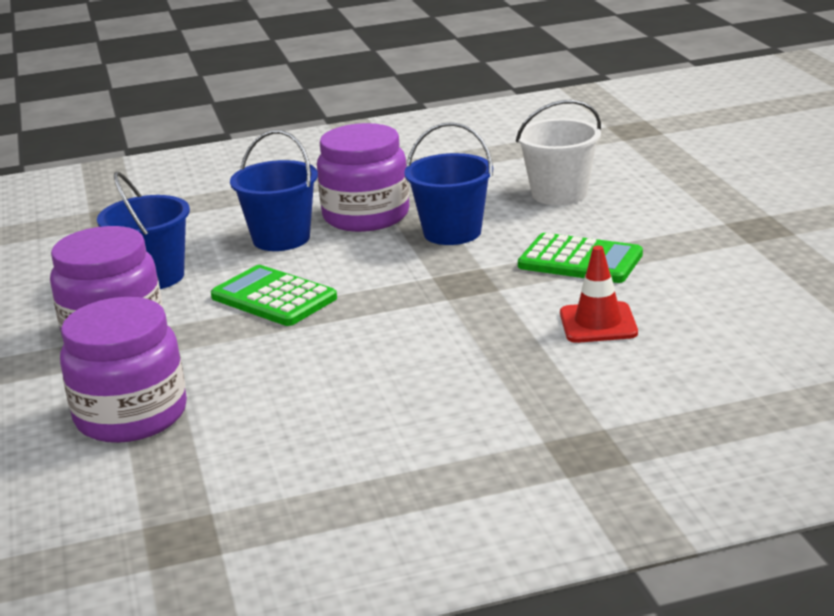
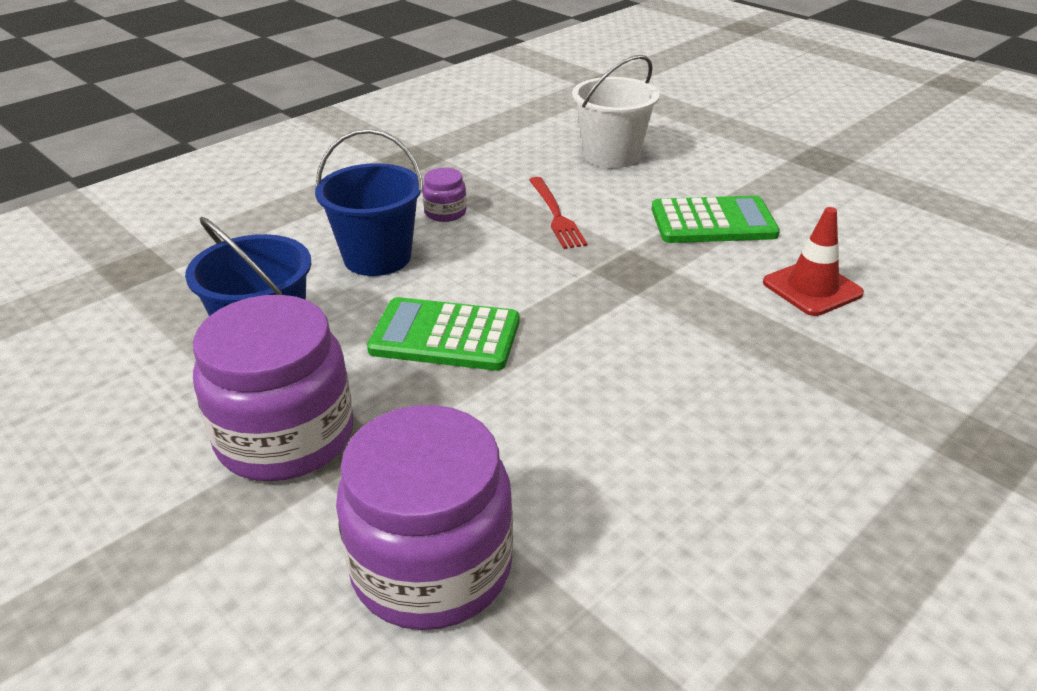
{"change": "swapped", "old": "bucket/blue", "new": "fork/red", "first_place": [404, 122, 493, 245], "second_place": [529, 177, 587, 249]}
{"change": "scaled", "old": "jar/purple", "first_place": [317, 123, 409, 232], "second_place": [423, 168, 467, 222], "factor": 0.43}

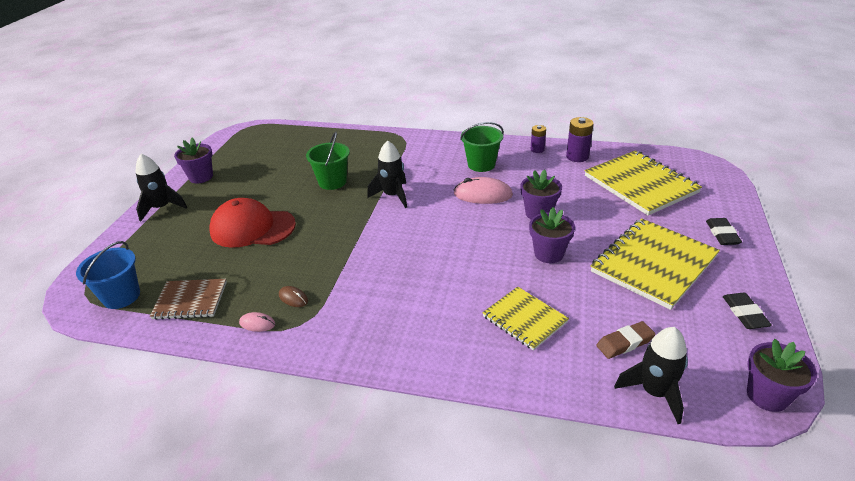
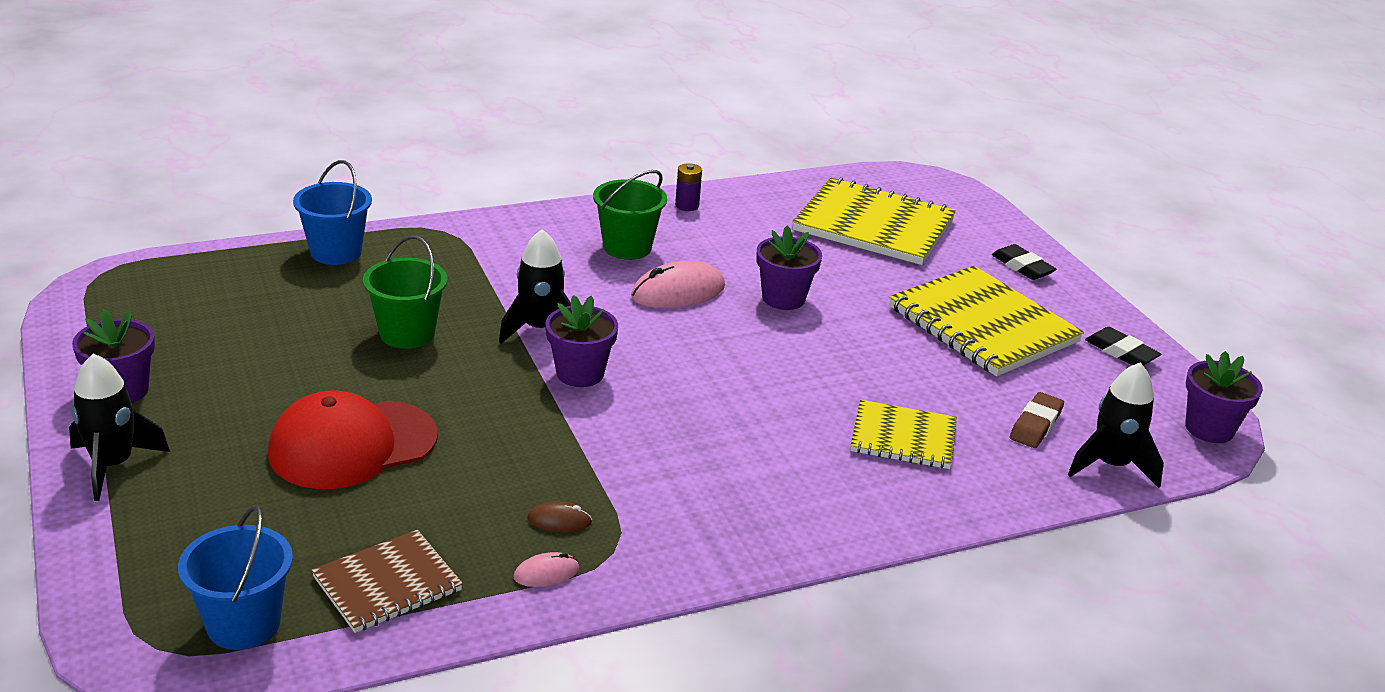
{"change": "gone", "old": "battery/purple", "first_place": [566, 117, 594, 162]}
{"change": "shifted", "old": "flower pot/purple", "first_place": [529, 207, 575, 263], "second_place": [545, 295, 618, 387]}
{"change": "rotated", "old": "notebook/yellow", "first_place": [591, 218, 720, 310], "second_place": [889, 266, 1084, 376], "degrees": -45}
{"change": "new", "new": "bucket/blue", "second_place": [293, 160, 372, 265]}

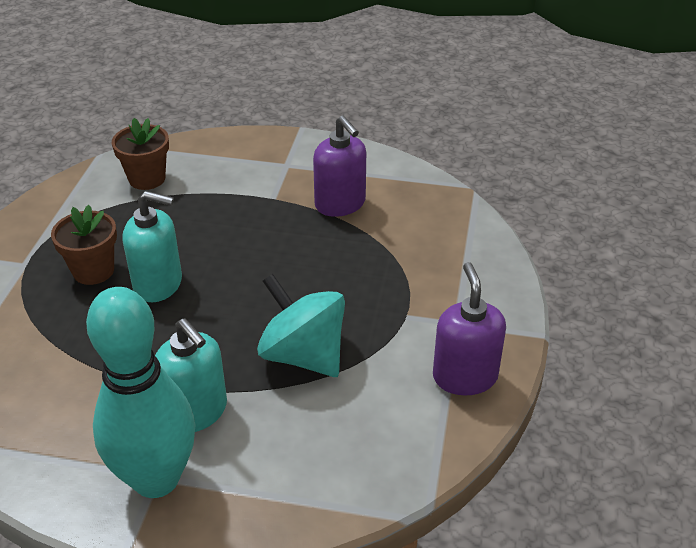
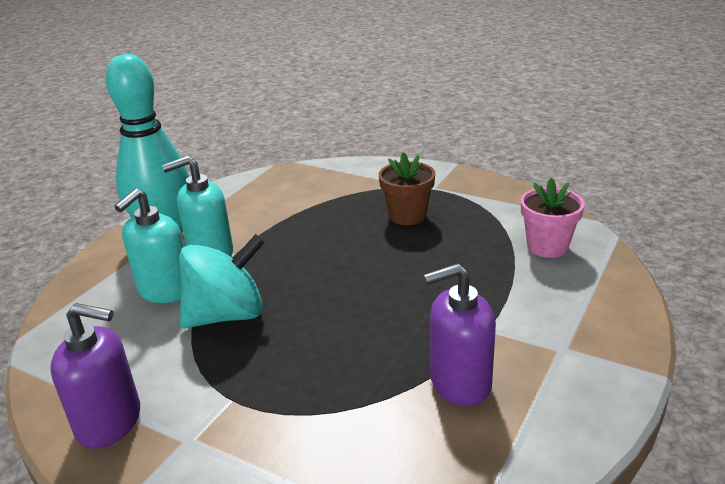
{"change": "repainted", "old": "flower pot/brown", "new": "flower pot/pink", "first_place": [112, 118, 169, 190], "second_place": [521, 178, 585, 258]}
{"change": "shifted", "old": "soap dispenser/turquoise", "first_place": [123, 191, 182, 302], "second_place": [114, 188, 184, 303]}

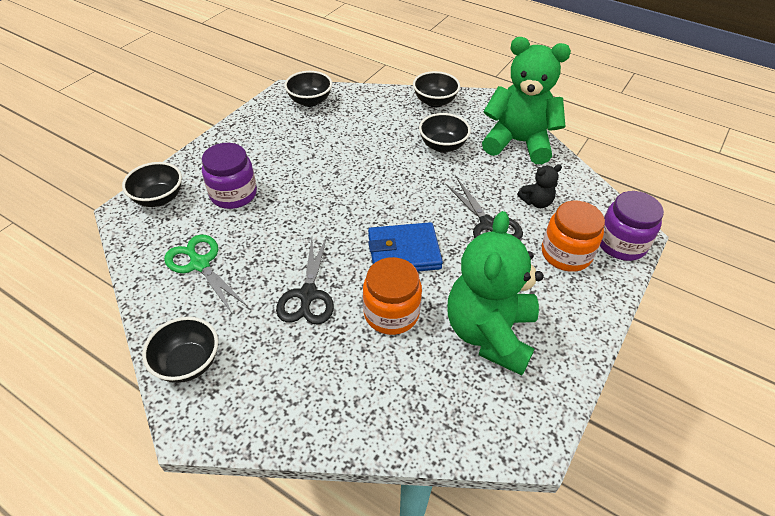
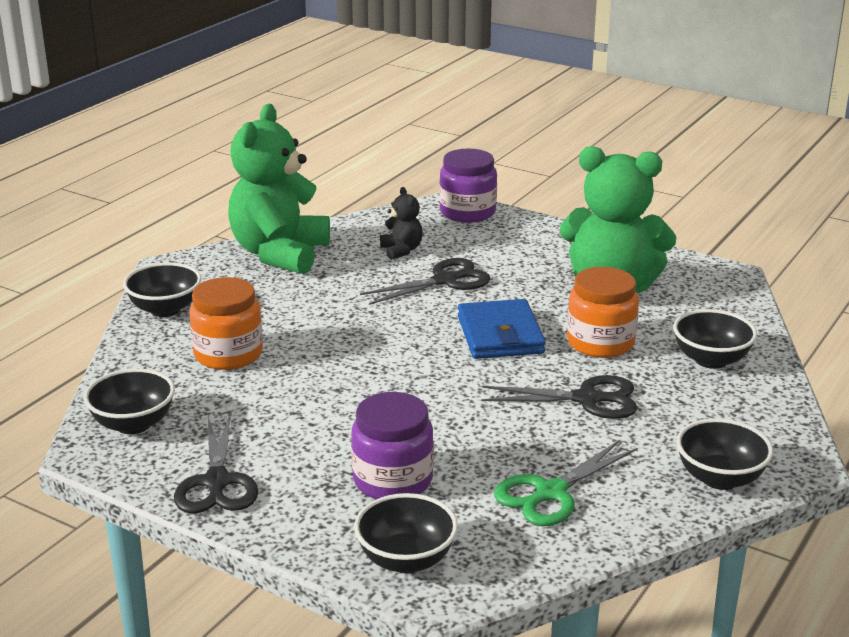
{"change": "shifted", "old": "bowl/black", "first_place": [419, 113, 471, 153], "second_place": [673, 309, 757, 369]}
{"change": "shifted", "old": "jar/orange", "first_place": [542, 201, 605, 272], "second_place": [189, 277, 263, 370]}
{"change": "new", "new": "scissors/black", "second_place": [174, 413, 258, 514]}

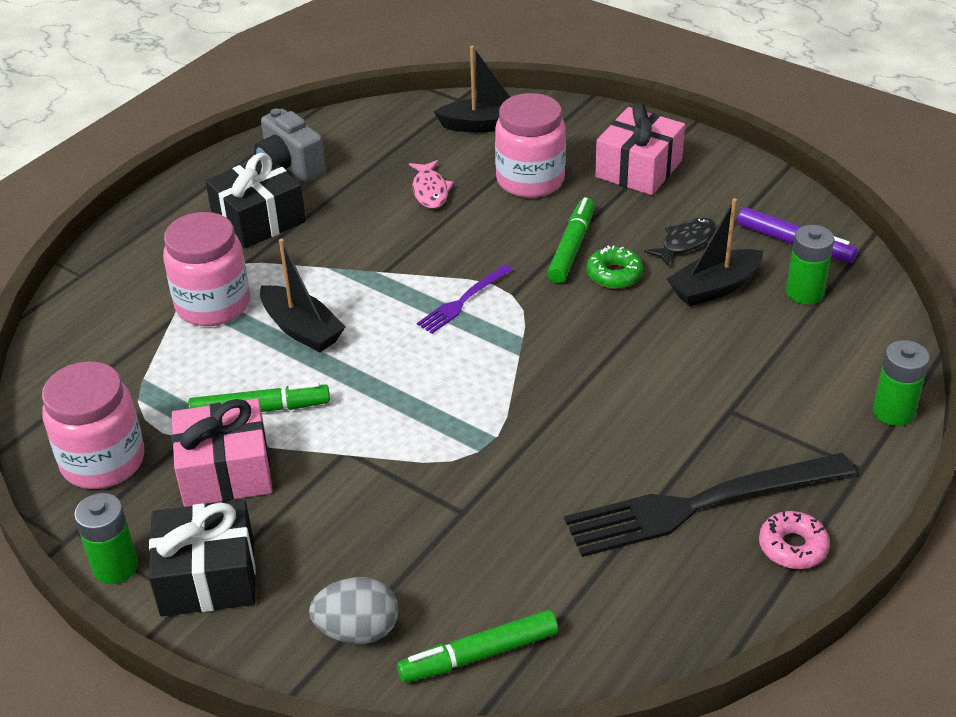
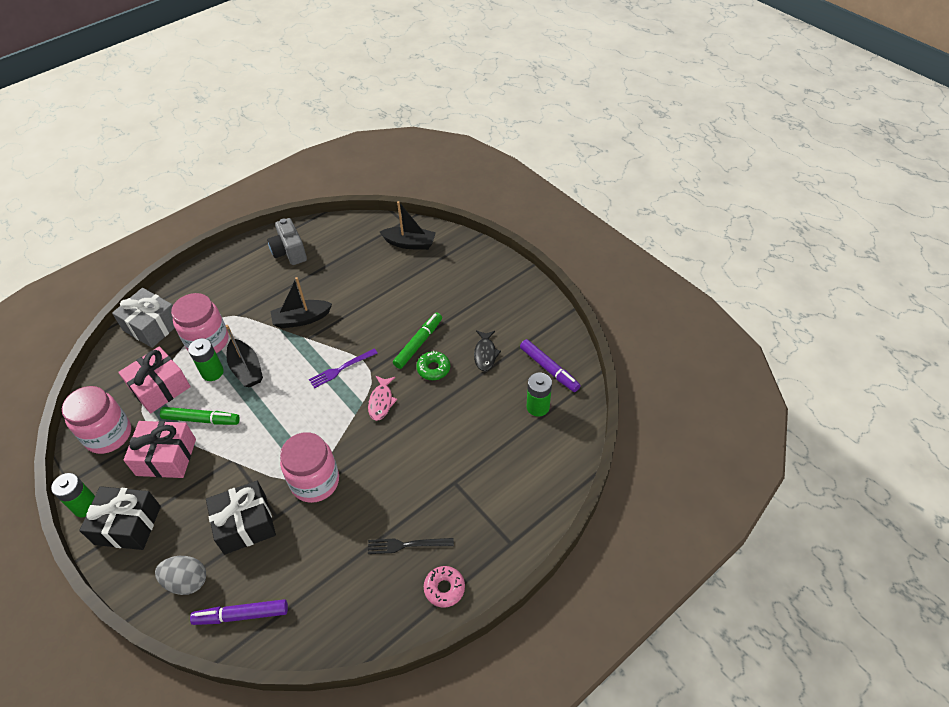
{"change": "shifted", "old": "jar/pink", "first_place": [495, 93, 566, 198], "second_place": [280, 432, 339, 503]}
{"change": "shifted", "old": "gift/pink", "first_place": [595, 103, 685, 195], "second_place": [118, 346, 191, 414]}
{"change": "shifted", "old": "gift/black", "first_place": [205, 153, 306, 249], "second_place": [206, 481, 276, 554]}
{"change": "shifted", "old": "fish/pink", "first_place": [409, 160, 454, 209], "second_place": [368, 376, 397, 421]}
{"change": "shifted", "old": "boat/black", "first_place": [667, 198, 763, 307], "second_place": [270, 277, 332, 329]}
{"change": "rotated", "old": "fish/black", "first_place": [644, 218, 717, 266], "second_place": [474, 331, 501, 371], "degrees": 120}
{"change": "shifted", "old": "battery/green", "first_place": [873, 340, 930, 426], "second_place": [188, 338, 224, 381]}
{"change": "scaled", "old": "fork/black", "first_place": [564, 453, 855, 557], "second_place": [368, 538, 454, 554], "factor": 0.49}
{"change": "repainted", "old": "marker/green", "new": "marker/purple", "first_place": [397, 610, 558, 683], "second_place": [190, 599, 288, 625]}
{"change": "new", "new": "gift/grey", "second_place": [112, 288, 175, 348]}

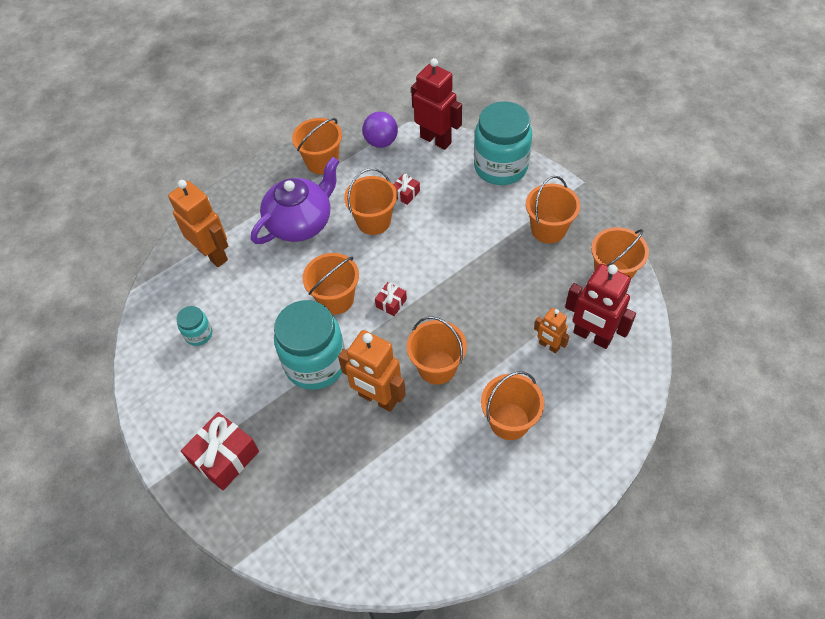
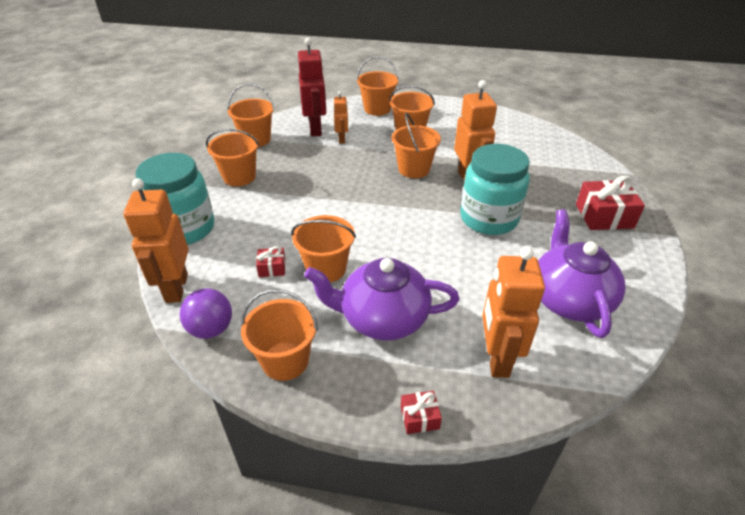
{"change": "repainted", "old": "robot/red", "new": "robot/orange", "first_place": [411, 58, 462, 150], "second_place": [123, 178, 188, 303]}
{"change": "shifted", "old": "bucket/orange", "first_place": [303, 253, 359, 315], "second_place": [357, 56, 399, 116]}
{"change": "shifted", "old": "gift/red", "first_place": [375, 282, 407, 316], "second_place": [401, 391, 442, 434]}
{"change": "swapped", "old": "jar/turquoise", "new": "teapot/purple", "first_place": [177, 306, 212, 346], "second_place": [538, 209, 626, 338]}

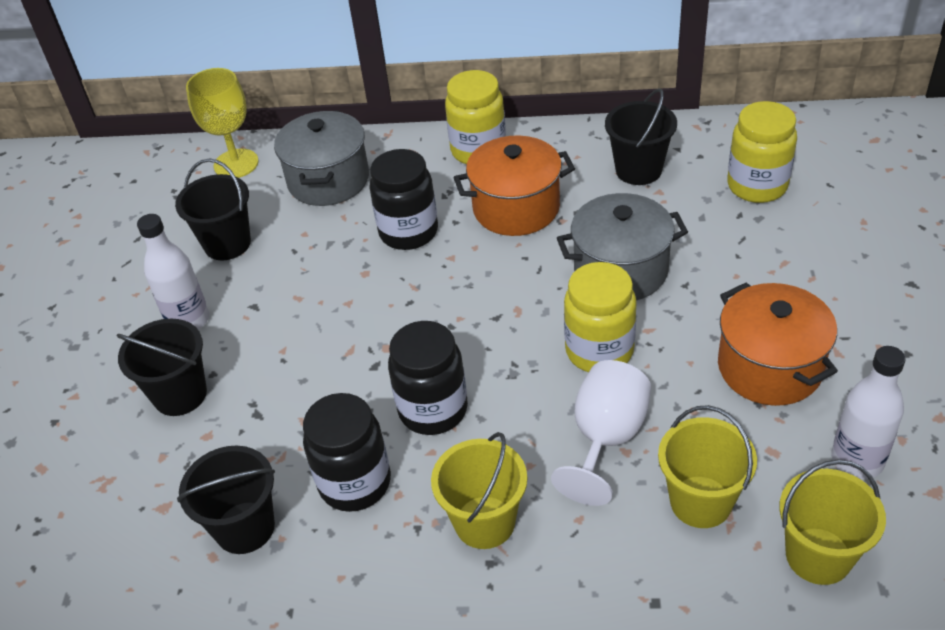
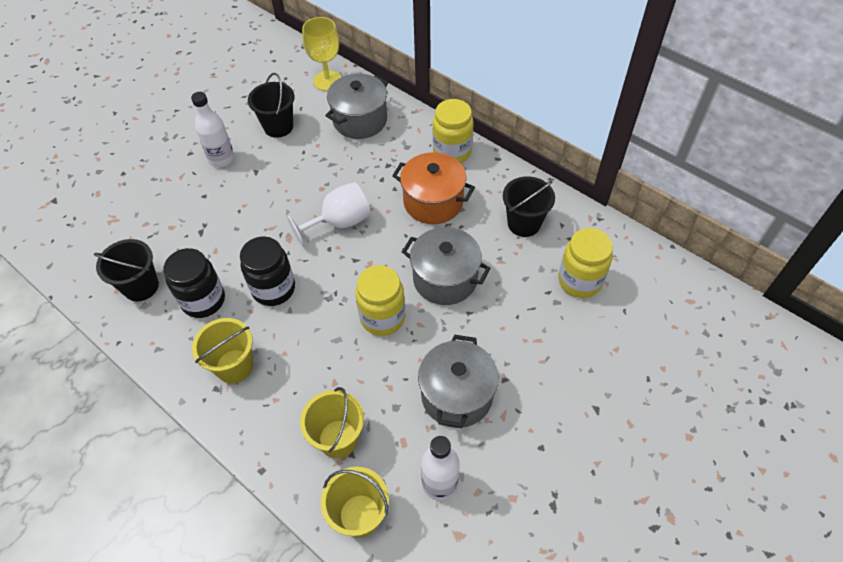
{"change": "gone", "old": "jar/black", "first_place": [369, 149, 438, 250]}
{"change": "repainted", "old": "pot/orange", "new": "pot/grey", "first_place": [718, 282, 838, 406], "second_place": [418, 335, 498, 428]}
{"change": "gone", "old": "bucket/black", "first_place": [117, 319, 207, 416]}
{"change": "shifted", "old": "goblet/white", "first_place": [551, 360, 651, 506], "second_place": [287, 182, 371, 247]}

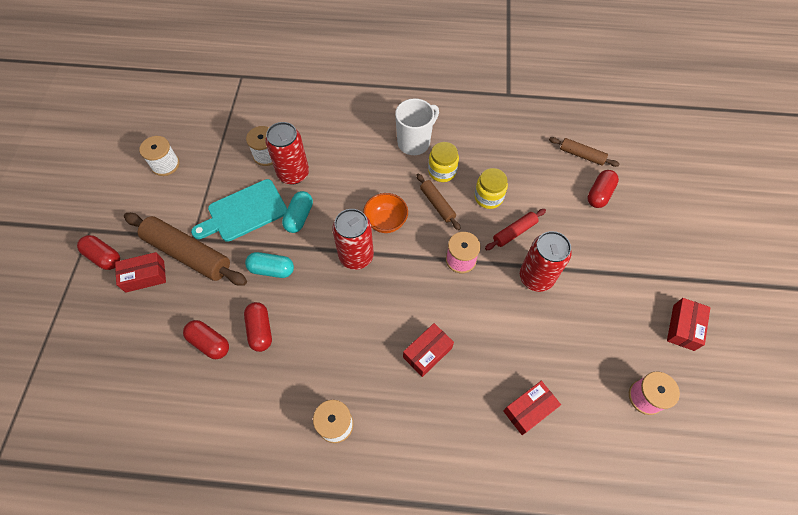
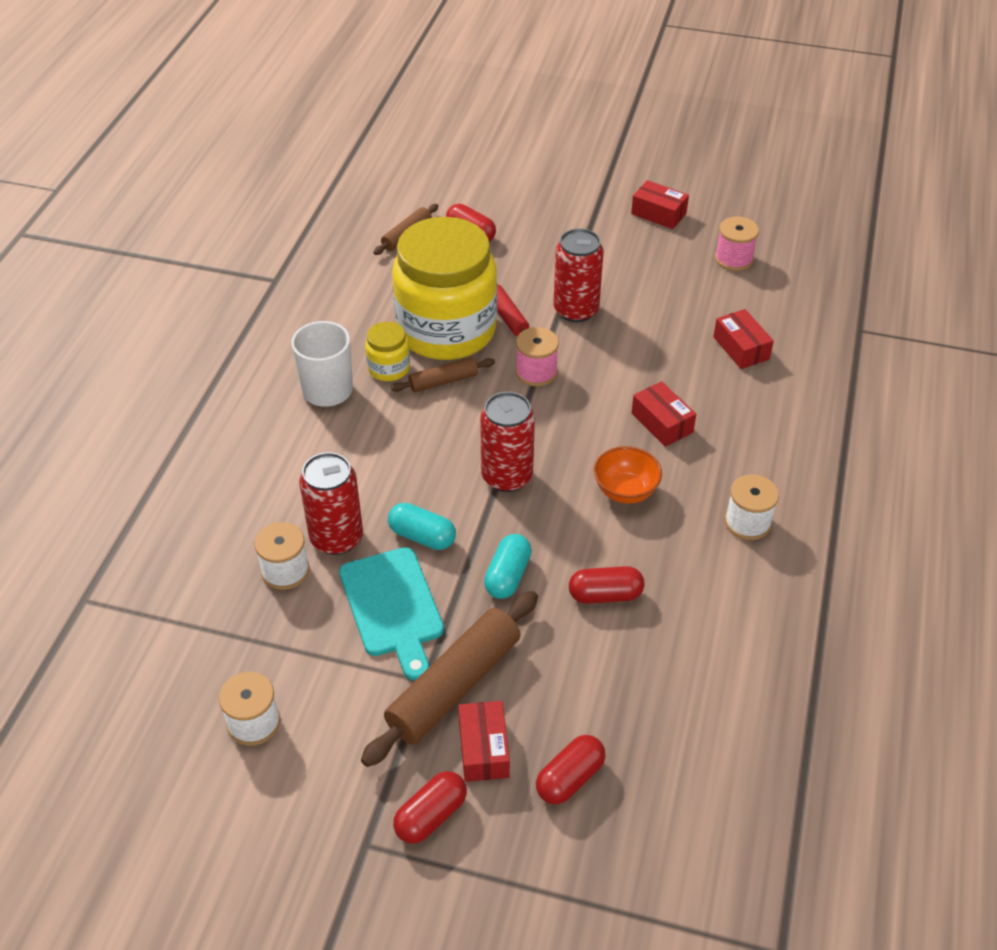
{"change": "scaled", "old": "jar/yellow", "first_place": [474, 168, 508, 209], "second_place": [392, 217, 497, 360], "factor": 2.41}
{"change": "shifted", "old": "bowl/orange", "first_place": [363, 193, 408, 233], "second_place": [594, 446, 662, 504]}
{"change": "shifted", "old": "capsule/red", "first_place": [183, 320, 229, 359], "second_place": [536, 735, 606, 805]}

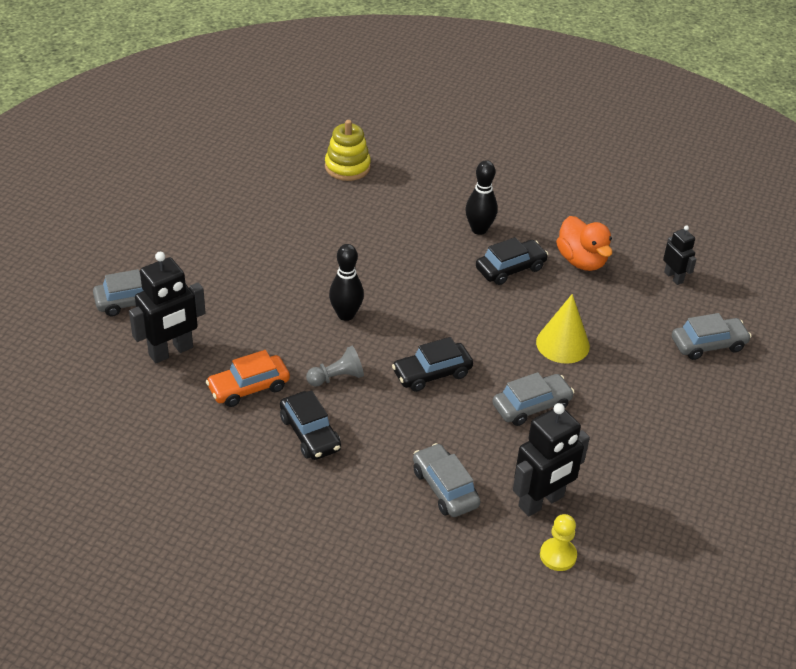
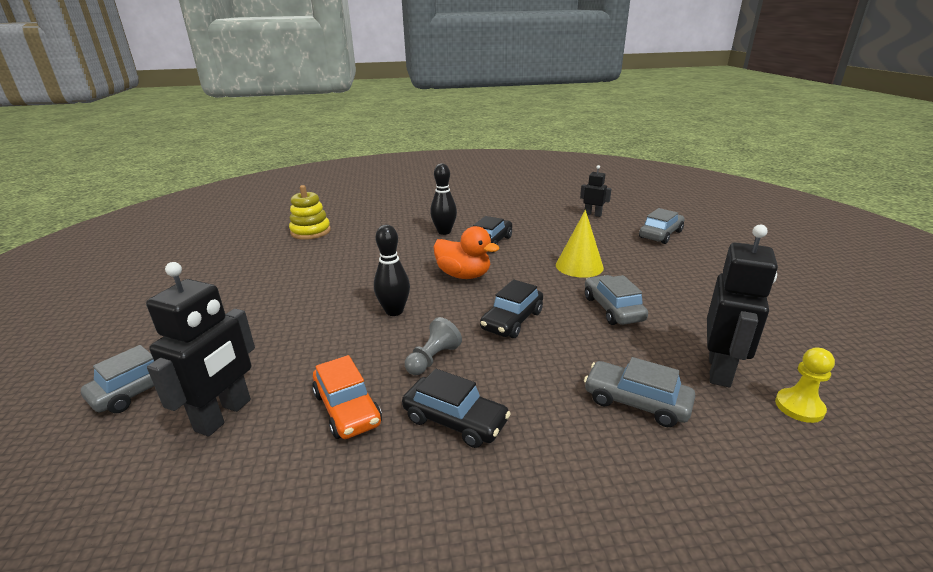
{"change": "shifted", "old": "duck/orange", "first_place": [556, 216, 613, 271], "second_place": [433, 226, 500, 279]}
{"change": "rotated", "old": "car/orange", "first_place": [206, 350, 290, 407], "second_place": [312, 355, 382, 439], "degrees": -60}
{"change": "rotated", "old": "car/grey", "first_place": [492, 372, 574, 426], "second_place": [585, 275, 648, 325], "degrees": -45}

